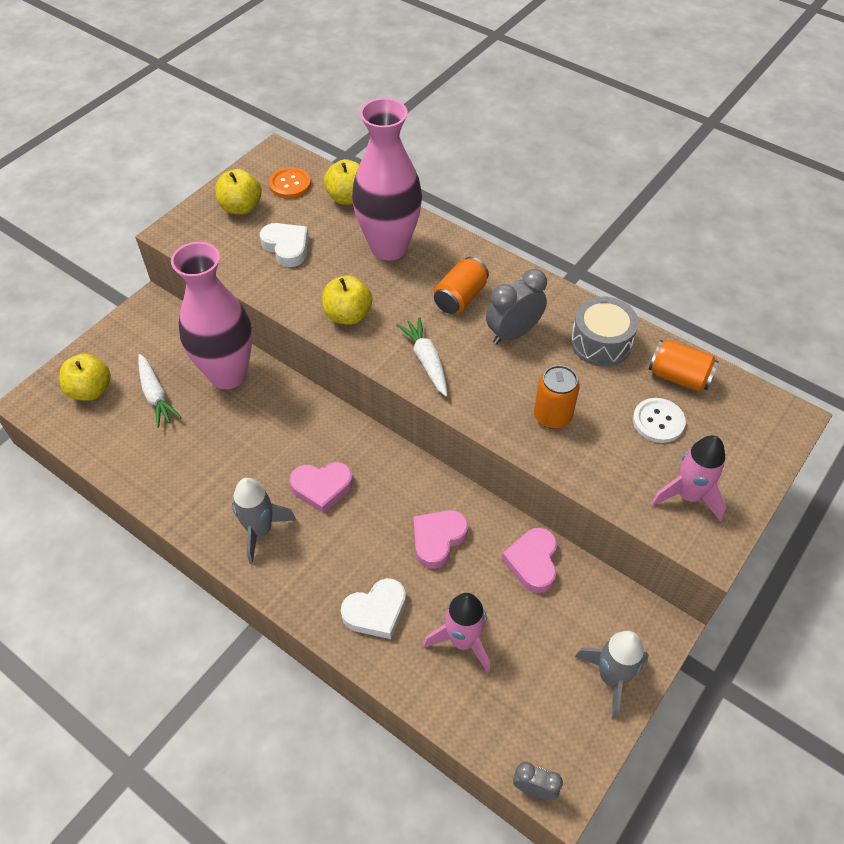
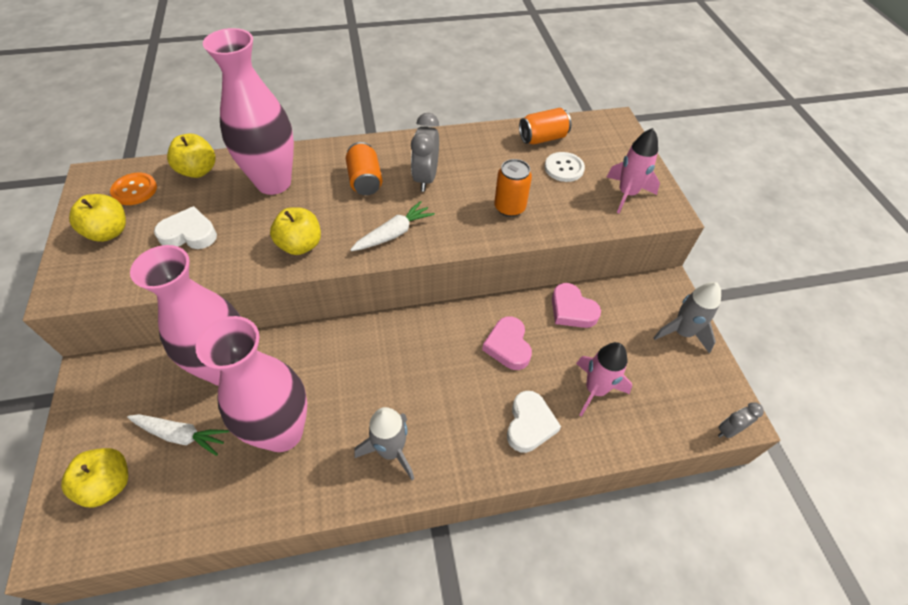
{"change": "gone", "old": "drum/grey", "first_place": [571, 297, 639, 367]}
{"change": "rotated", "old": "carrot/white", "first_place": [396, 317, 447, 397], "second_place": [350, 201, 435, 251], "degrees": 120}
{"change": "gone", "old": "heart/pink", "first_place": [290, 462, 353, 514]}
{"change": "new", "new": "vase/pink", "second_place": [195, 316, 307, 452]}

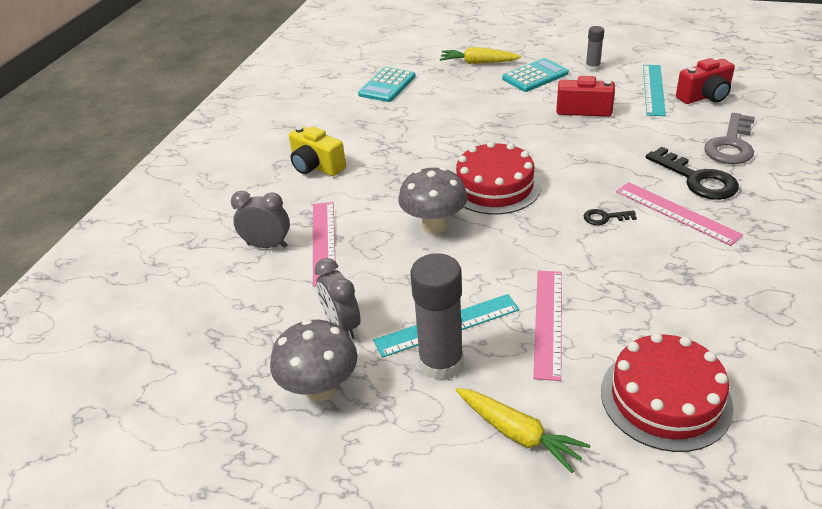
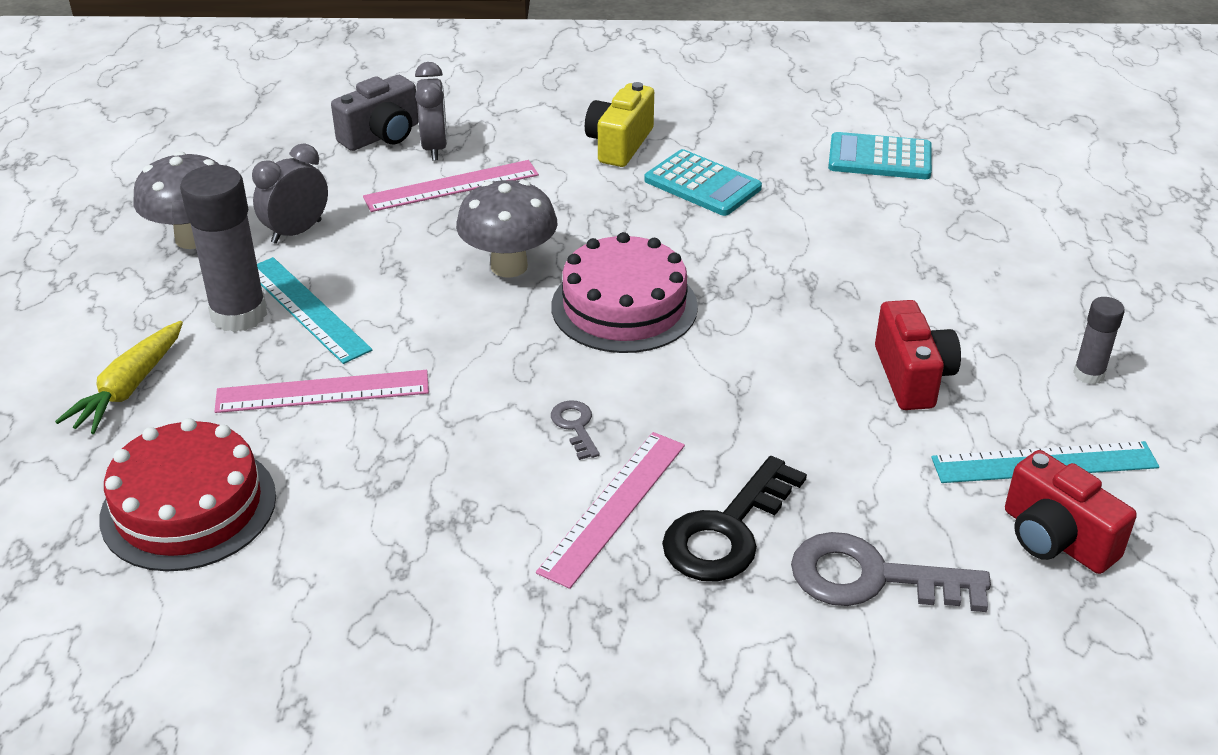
{"change": "gone", "old": "carrot/yellow", "first_place": [440, 47, 521, 64]}
{"change": "shifted", "old": "calculator/turquoise", "first_place": [502, 58, 569, 92], "second_place": [644, 149, 762, 216]}
{"change": "repainted", "old": "cake/red", "new": "cake/pink", "first_place": [456, 141, 541, 215], "second_place": [551, 232, 698, 353]}
{"change": "repainted", "old": "key/black", "new": "key/grey", "first_place": [584, 209, 637, 225], "second_place": [551, 400, 600, 460]}
{"change": "new", "new": "camera/grey", "second_place": [331, 75, 419, 151]}

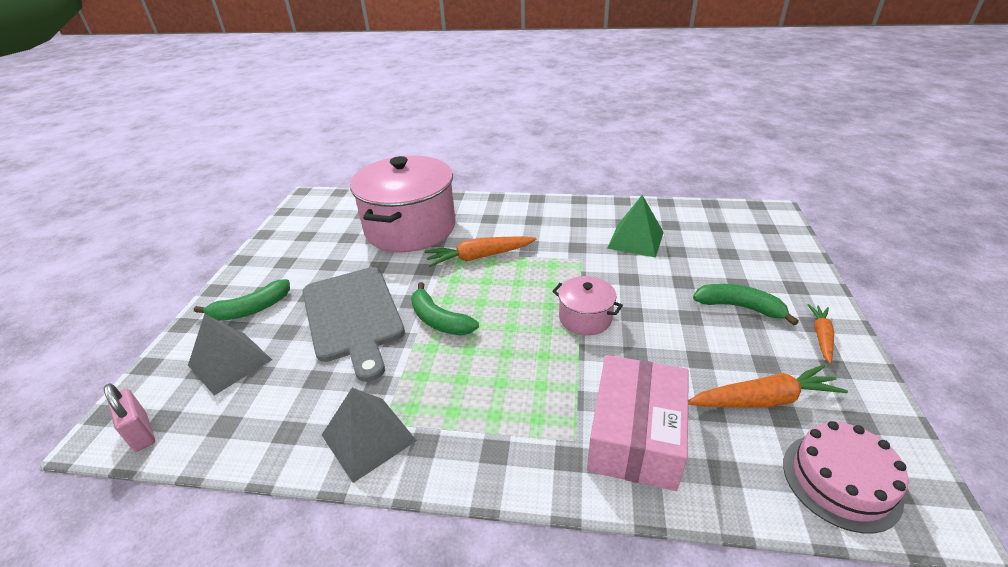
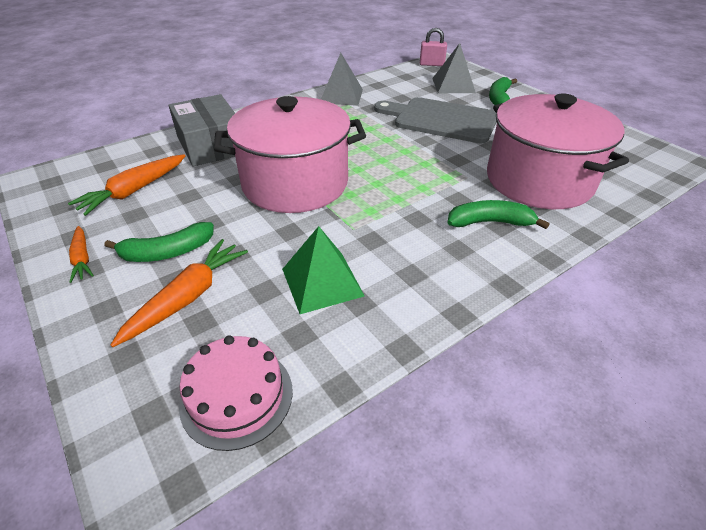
{"change": "shifted", "old": "carrot/orange", "first_place": [425, 236, 537, 267], "second_place": [111, 239, 248, 347]}
{"change": "scaled", "old": "pot/pink", "first_place": [552, 276, 623, 336], "second_place": [214, 96, 366, 213], "factor": 2.21}
{"change": "shifted", "old": "banana/green", "first_place": [411, 282, 479, 335], "second_place": [448, 200, 550, 229]}
{"change": "repainted", "old": "box/pink", "new": "box/grey", "first_place": [587, 355, 689, 491], "second_place": [169, 94, 235, 167]}
{"change": "shifted", "old": "cake/pink", "first_place": [783, 421, 908, 533], "second_place": [179, 335, 293, 451]}

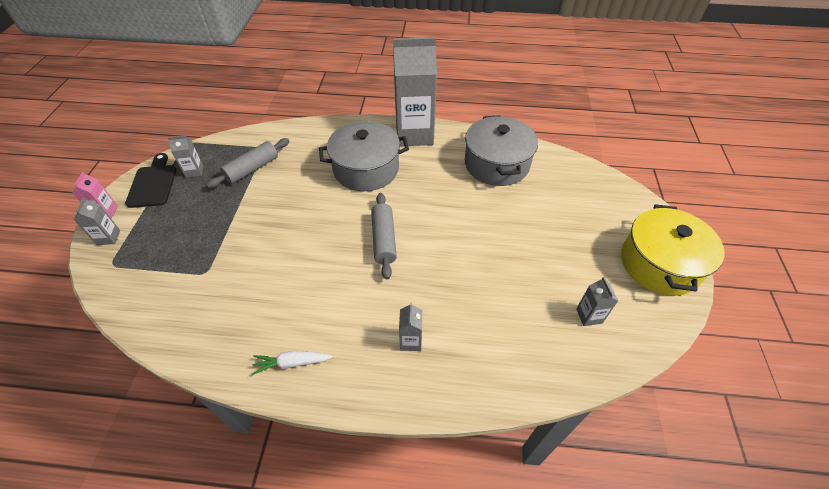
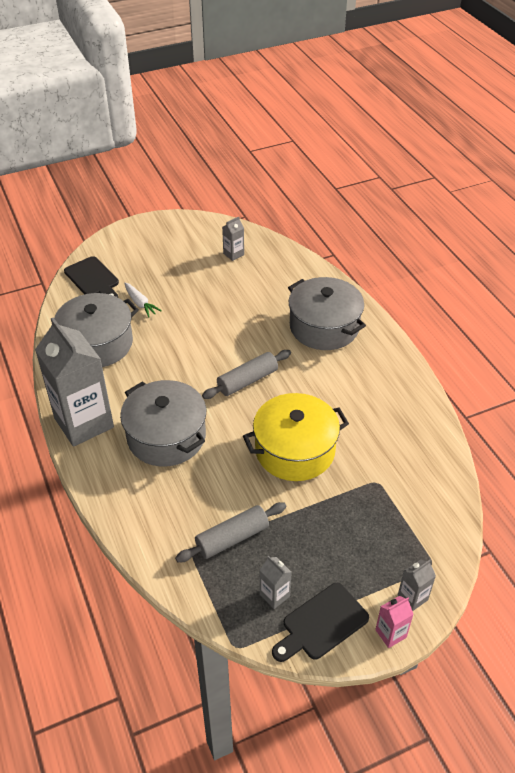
{"change": "rotated", "old": "rolling pin/grey", "first_place": [206, 138, 290, 188], "second_place": [175, 502, 286, 562], "degrees": -45}
{"change": "shifted", "old": "pot/yellow", "first_place": [621, 204, 725, 296], "second_place": [243, 393, 349, 481]}
{"change": "swapped", "old": "carton/grey", "new": "pot/grey", "first_place": [399, 302, 422, 351], "second_place": [288, 277, 366, 350]}
{"change": "shifted", "old": "carrot/white", "first_place": [252, 351, 332, 375], "second_place": [124, 283, 162, 317]}
{"change": "new", "new": "cutting board/black", "second_place": [64, 256, 119, 297]}

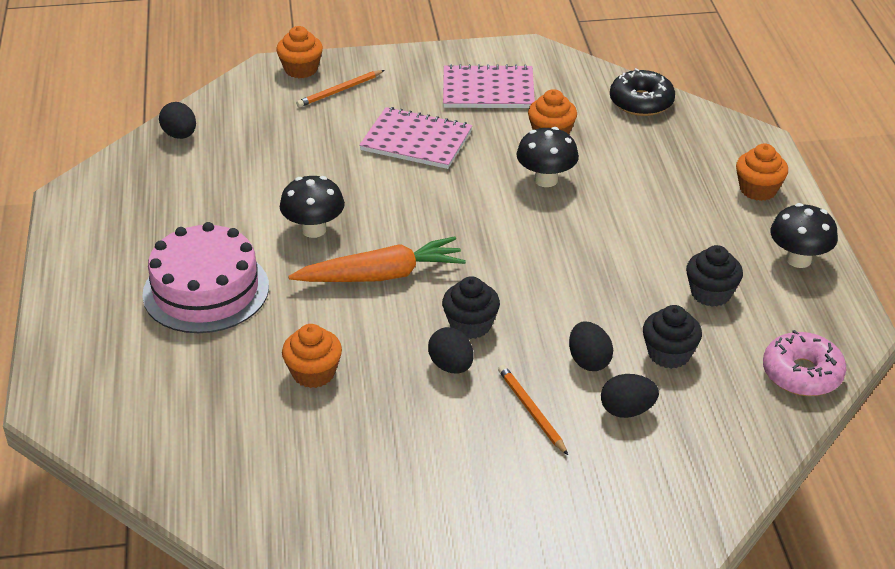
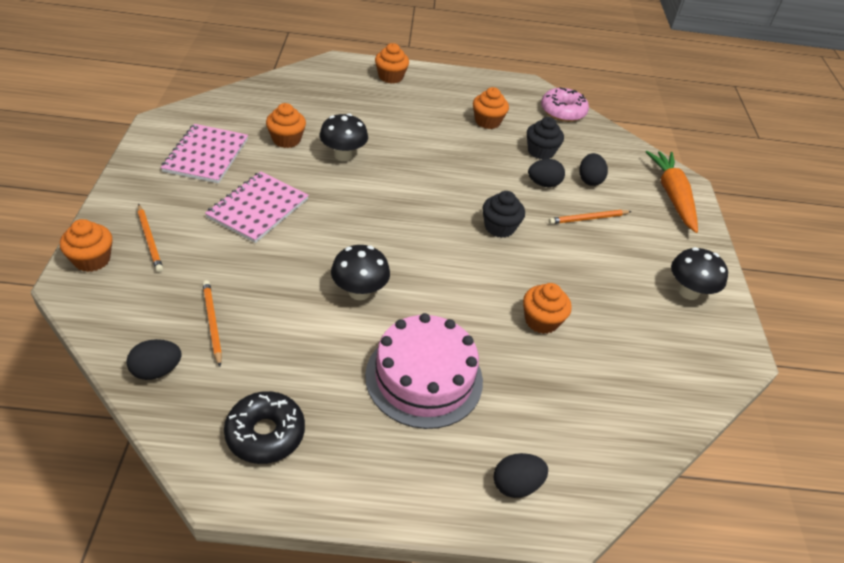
{"change": "shifted", "old": "donut/black", "first_place": [610, 68, 675, 116], "second_place": [224, 391, 305, 464]}
{"change": "shifted", "old": "mushroom/black", "first_place": [770, 203, 838, 268], "second_place": [671, 247, 728, 300]}
{"change": "shifted", "old": "carrot/orange", "first_place": [288, 236, 466, 282], "second_place": [646, 151, 698, 233]}
{"change": "repainted", "old": "cupcake/black", "new": "cupcake/orange", "first_place": [686, 245, 743, 307], "second_place": [473, 87, 509, 129]}
{"change": "shifted", "old": "egg/black", "first_place": [428, 327, 474, 373], "second_place": [494, 453, 548, 498]}
{"change": "new", "new": "pencil/orange", "second_place": [203, 280, 222, 367]}

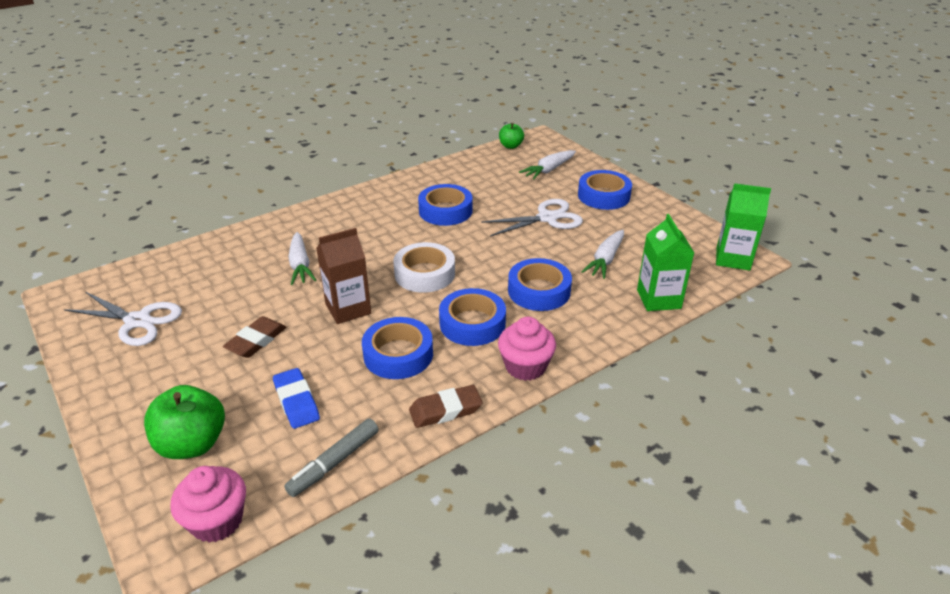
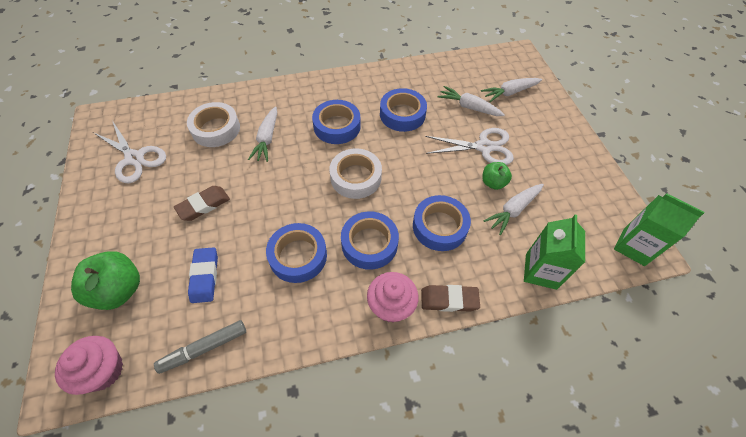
{"change": "shifted", "old": "apple/green", "first_place": [499, 123, 524, 149], "second_place": [482, 162, 512, 190]}
{"change": "shifted", "old": "tape/blue", "first_place": [578, 170, 632, 210], "second_place": [312, 100, 361, 144]}
{"change": "gone", "old": "carton/brown", "first_place": [316, 228, 371, 324]}
{"change": "shifted", "old": "eraser/brown", "first_place": [409, 385, 482, 428], "second_place": [421, 285, 480, 312]}
{"change": "new", "new": "carrot/white", "second_place": [438, 86, 505, 116]}
{"change": "new", "new": "tape/white", "second_place": [187, 102, 240, 147]}

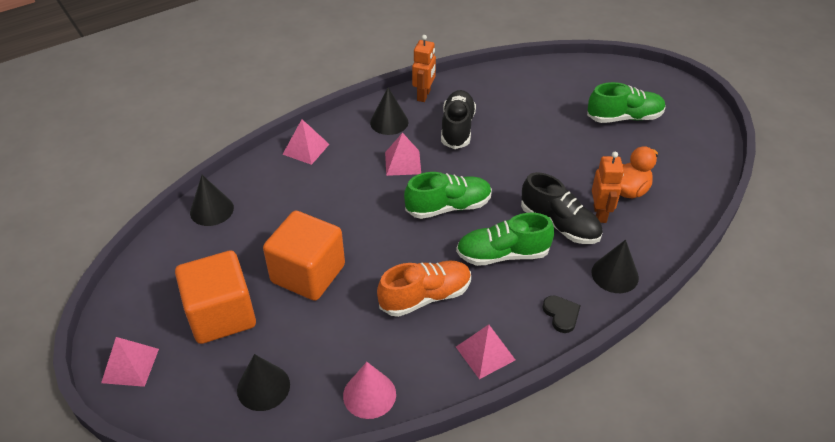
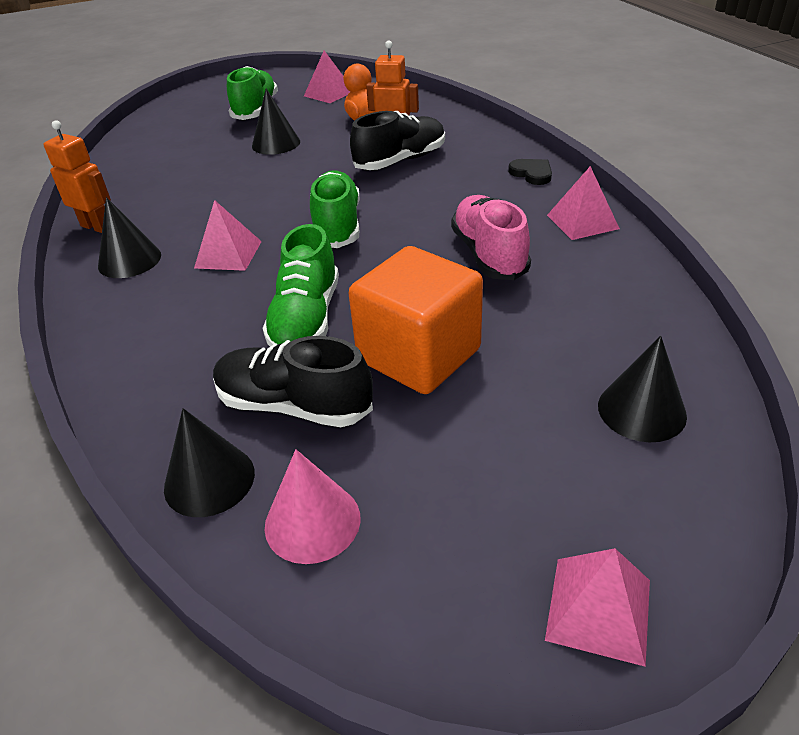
{"change": "shifted", "old": "shoe/black", "first_place": [441, 90, 476, 149], "second_place": [213, 336, 373, 427]}
{"change": "shifted", "old": "pyramid/pink", "first_place": [282, 119, 329, 165], "second_place": [304, 51, 350, 103]}
{"change": "shifted", "old": "shoe/green", "first_place": [456, 213, 554, 266], "second_place": [263, 224, 339, 346]}
{"change": "shifted", "old": "cone/black", "first_place": [592, 240, 639, 293], "second_place": [252, 89, 300, 155]}
{"change": "gone", "old": "cube/orange", "first_place": [175, 250, 256, 344]}
{"change": "repainted", "old": "shoe/orange", "new": "shoe/pink", "first_place": [377, 261, 471, 317], "second_place": [451, 195, 531, 280]}
{"change": "rotated", "old": "heart/black", "first_place": [542, 295, 581, 333], "second_place": [508, 159, 552, 185], "degrees": 60}
{"change": "shifted", "old": "cone/pink", "first_place": [343, 362, 396, 419], "second_place": [264, 449, 360, 564]}

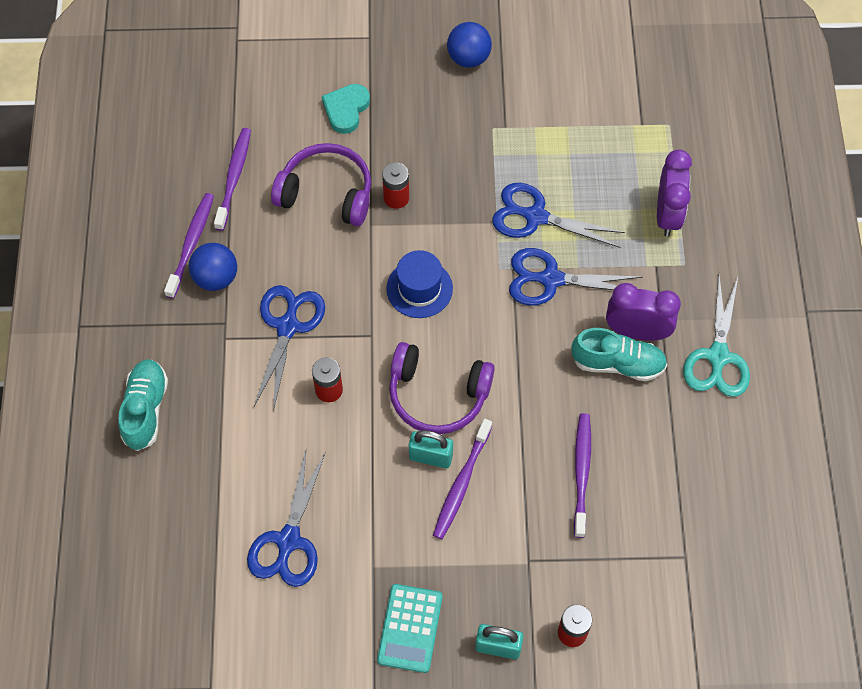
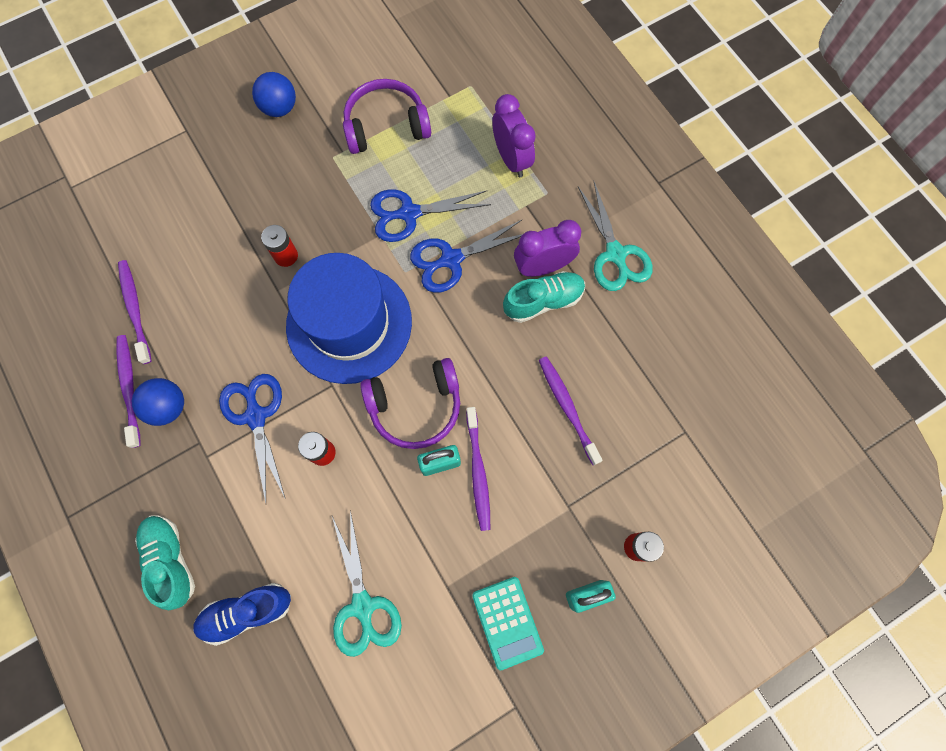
{"change": "gone", "old": "heart/turquoise", "first_place": [322, 84, 370, 134]}
{"change": "shifted", "old": "headphones/purple", "first_place": [271, 143, 371, 226], "second_place": [343, 79, 431, 154]}
{"change": "scaled", "old": "hat/blue", "first_place": [387, 250, 453, 318], "second_place": [286, 253, 412, 384], "factor": 2.03}
{"change": "repainted", "old": "scissors/blue", "new": "scissors/turquoise", "first_place": [247, 450, 326, 587], "second_place": [332, 510, 402, 657]}
{"change": "new", "new": "shoe/blue", "second_place": [193, 583, 291, 646]}

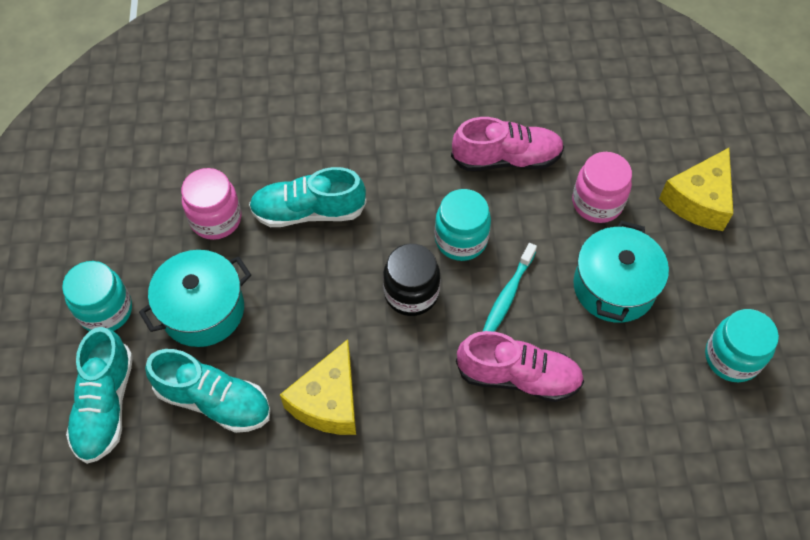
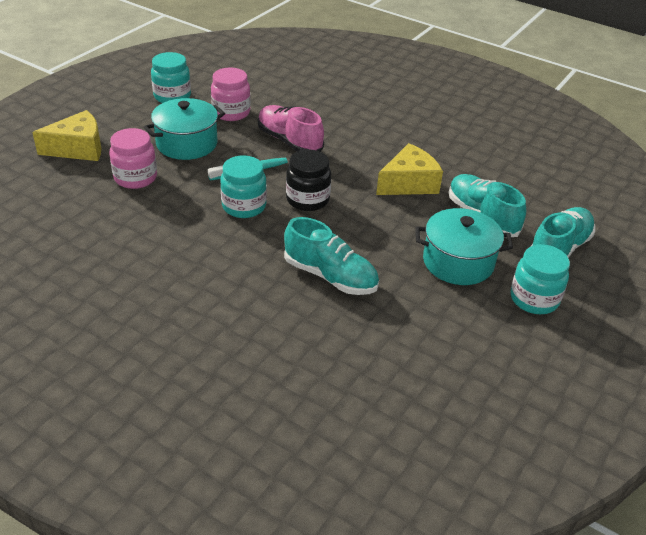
{"change": "gone", "old": "shoe/pink", "first_place": [451, 117, 564, 171]}
{"change": "shifted", "old": "jar/pink", "first_place": [181, 168, 242, 240], "second_place": [211, 67, 251, 121]}

